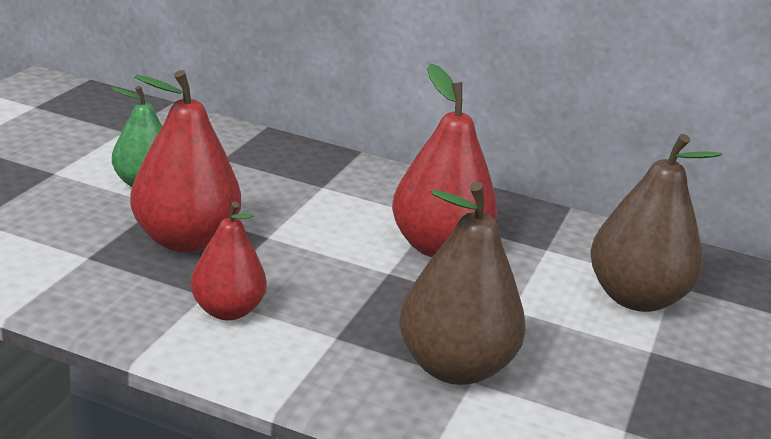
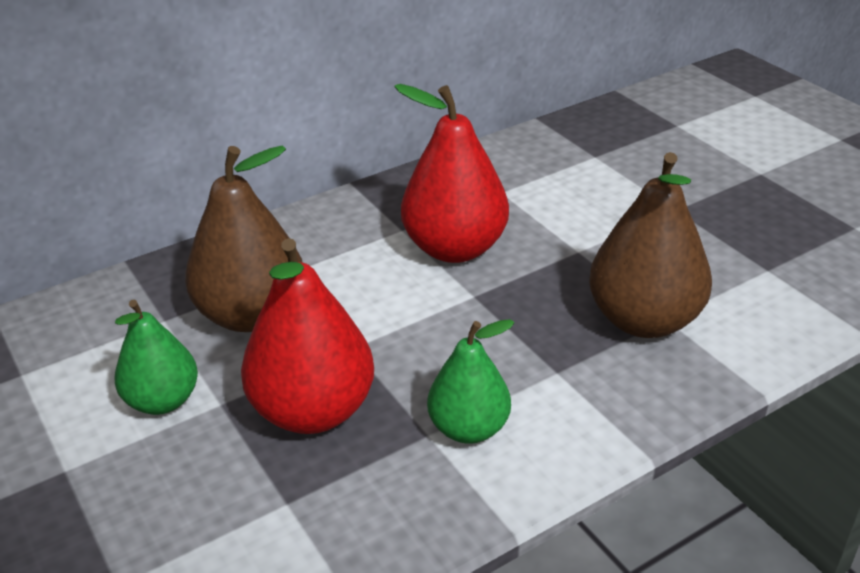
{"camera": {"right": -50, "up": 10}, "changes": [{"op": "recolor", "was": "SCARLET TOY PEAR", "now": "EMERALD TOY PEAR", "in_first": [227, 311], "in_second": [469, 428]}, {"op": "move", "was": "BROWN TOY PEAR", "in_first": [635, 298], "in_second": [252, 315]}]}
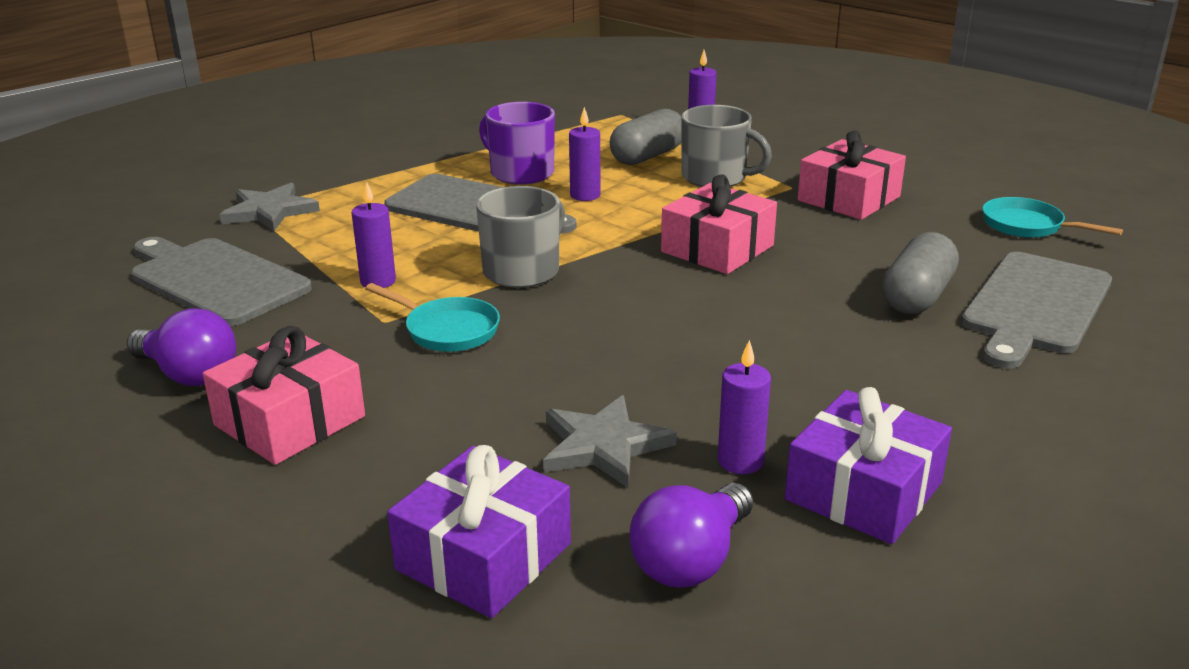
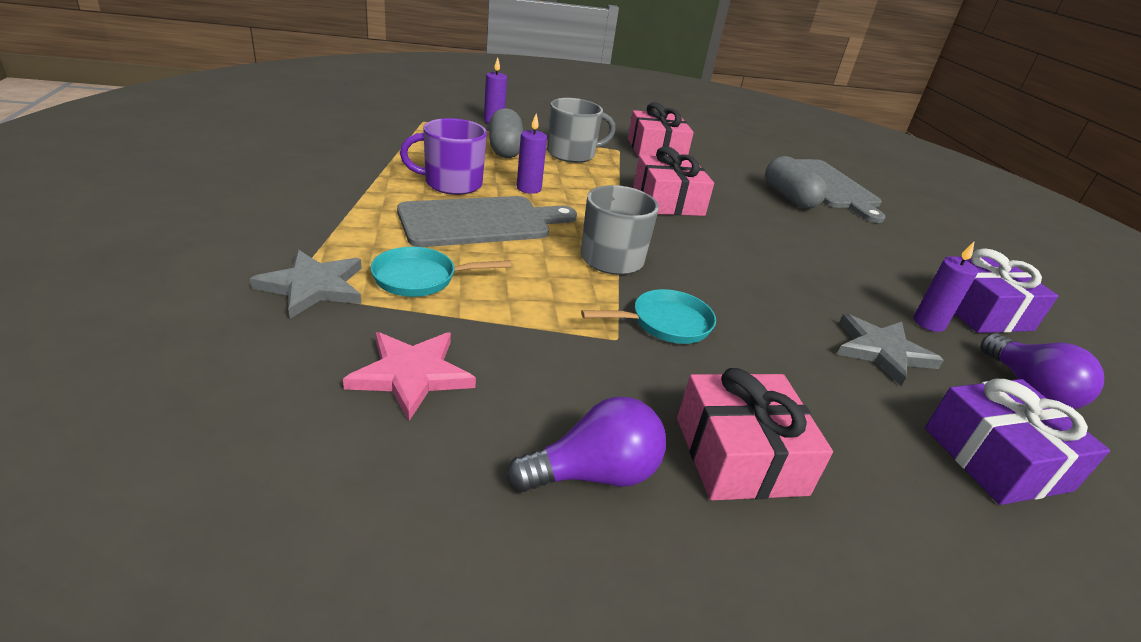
{"camera": {"right": -55, "up": 5}, "changes": [{"op": "replace", "was": "ASH-GREY CUTTING BOARD", "now": "PINK STAR SHAPE", "in_first": [215, 280], "in_second": [411, 375]}, {"op": "delete", "was": "ROYAL PURPLE CANDLE", "in_first": [378, 281]}, {"op": "move", "was": "TEAL PAN", "in_first": [1027, 226], "in_second": [421, 278]}]}
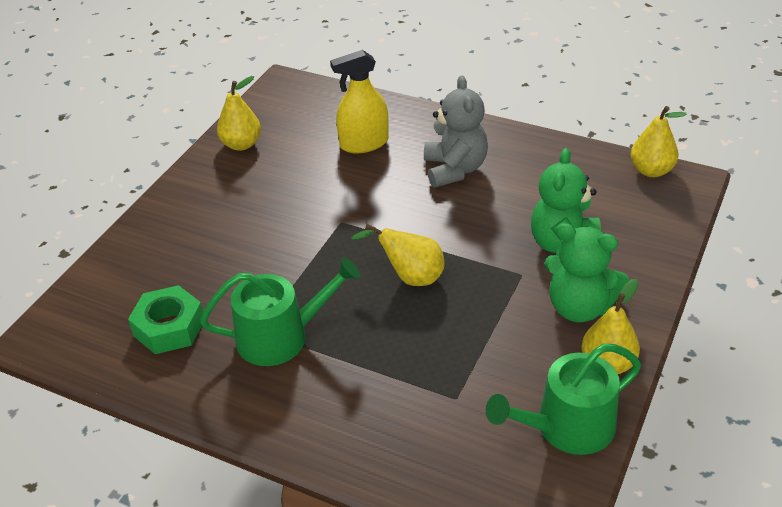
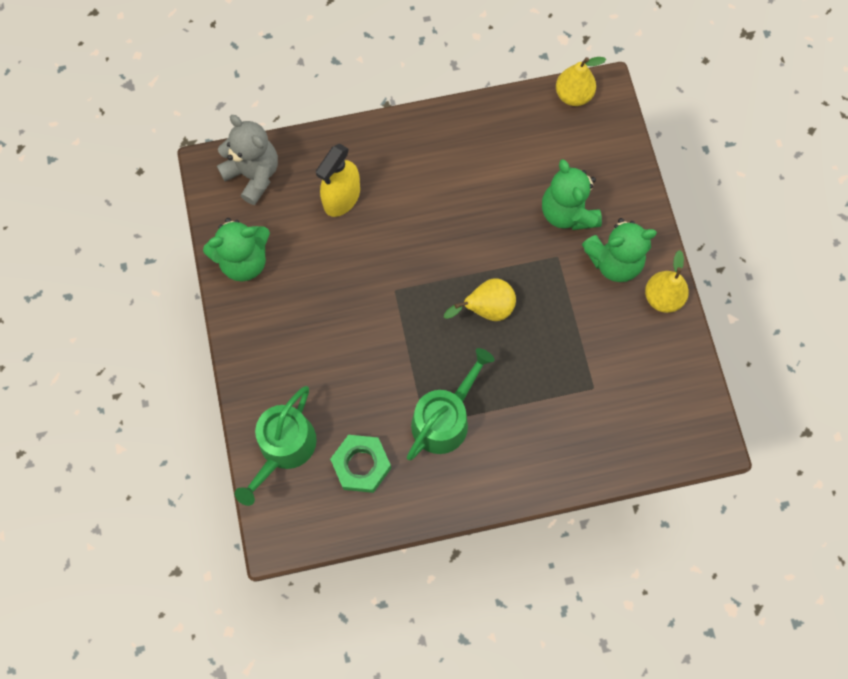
{"camera": {"right": -40, "up": 30}, "changes": [{"op": "replace", "was": "GOLDEN TOY PEAR", "now": "EMERALD STUFFED BEAR", "in_first": [241, 144], "in_second": [244, 261]}, {"op": "move", "was": "ASH-GREY STUFFED BEAR", "in_first": [454, 169], "in_second": [253, 175]}, {"op": "move", "was": "EMERALD WATERING CAN", "in_first": [567, 427], "in_second": [284, 448]}]}
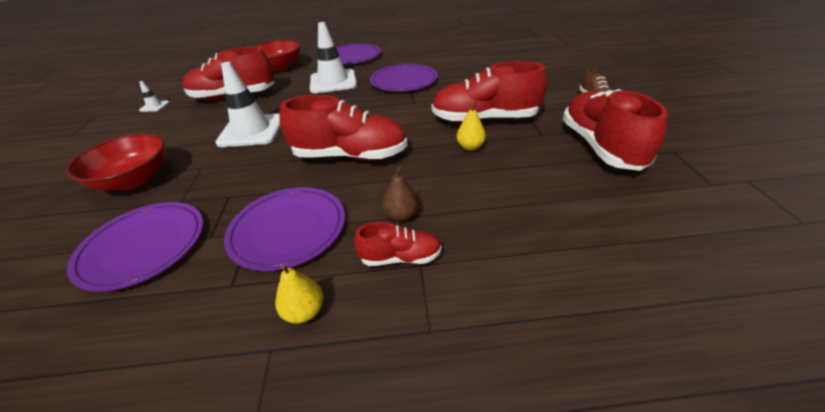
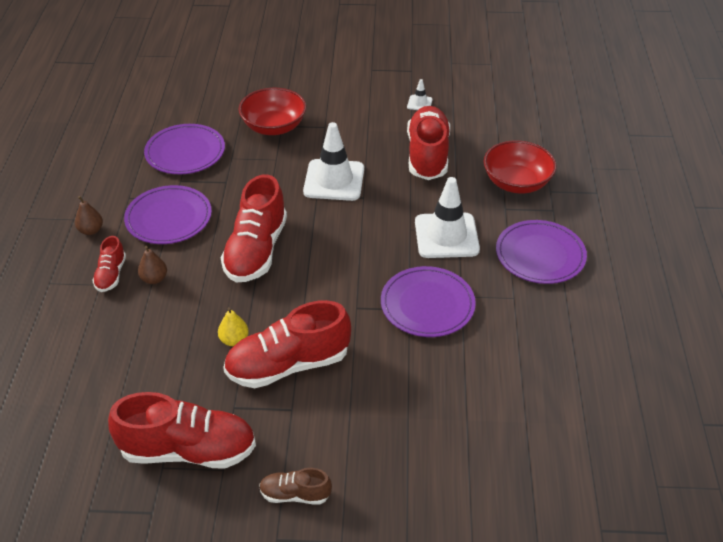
{"camera": {"right": 95, "up": 5}, "changes": [{"op": "recolor", "was": "GOLDEN TOY PEAR", "now": "BROWN TOY PEAR", "in_first": [304, 311], "in_second": [91, 230]}, {"op": "rotate", "was": "SCARLET SNEAKER", "in_first": [484, 119], "in_second": [288, 365], "clockwise": -120}]}
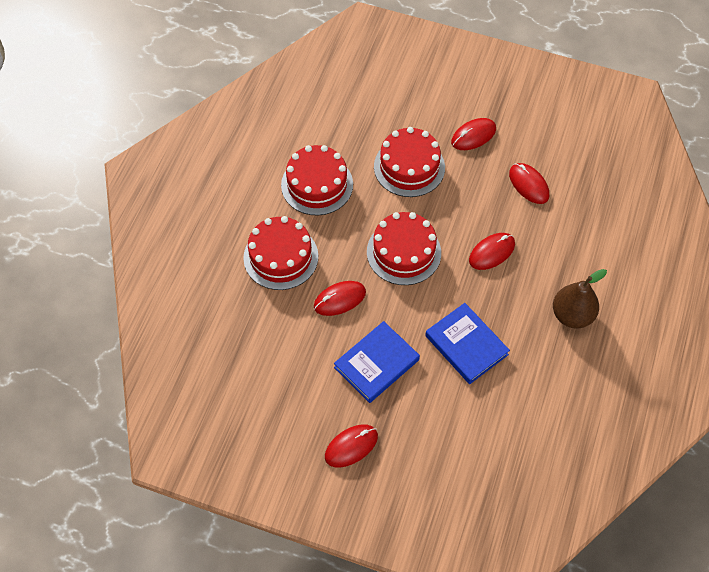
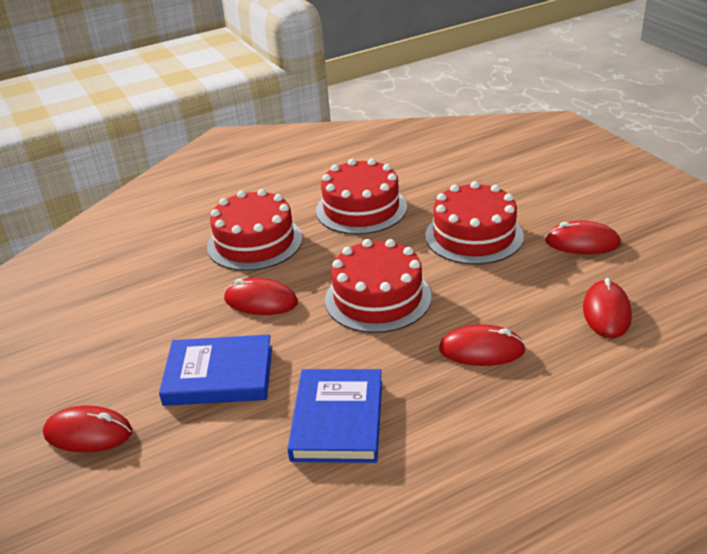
{"camera": {"right": 45, "up": -25}, "changes": [{"op": "delete", "was": "BROWN TOY PEAR", "in_first": [572, 315]}]}
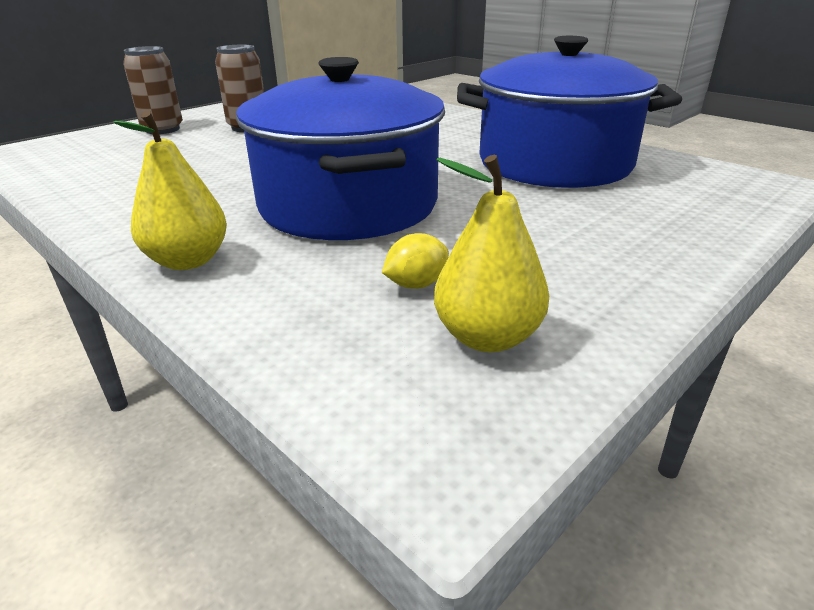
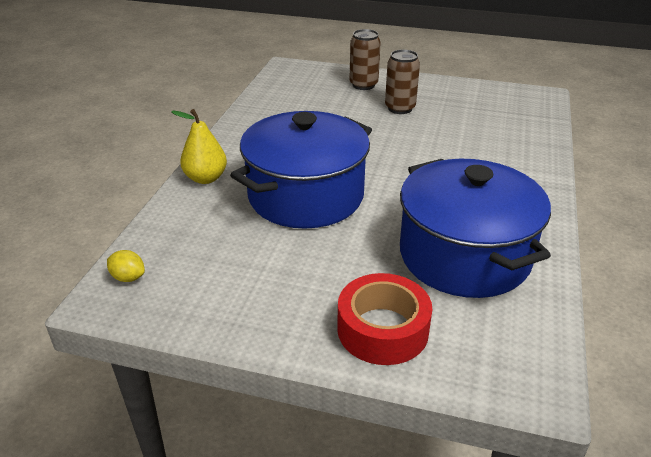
{"camera": {"right": 60, "up": 5}, "changes": [{"op": "move", "was": "GOLDEN TOY LEMON", "in_first": [416, 284], "in_second": [128, 277]}, {"op": "delete", "was": "GOLDEN TOY PEAR", "in_first": [487, 337]}, {"op": "insert", "now": "SCARLET ROLL OF TAPE", "in_second": [382, 329]}]}
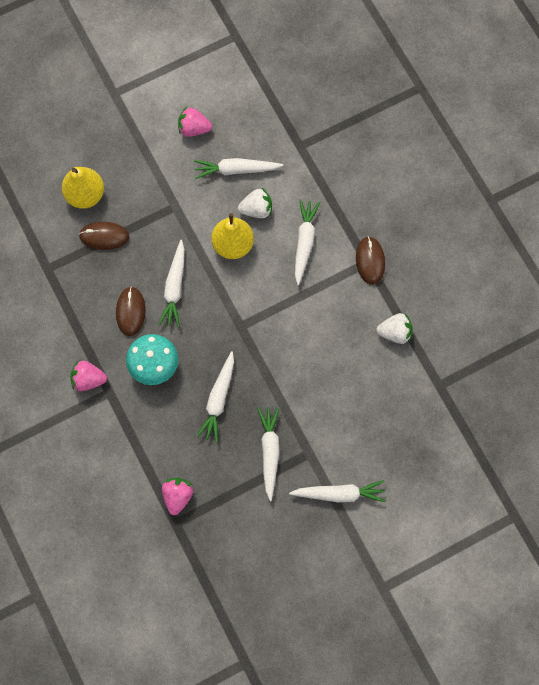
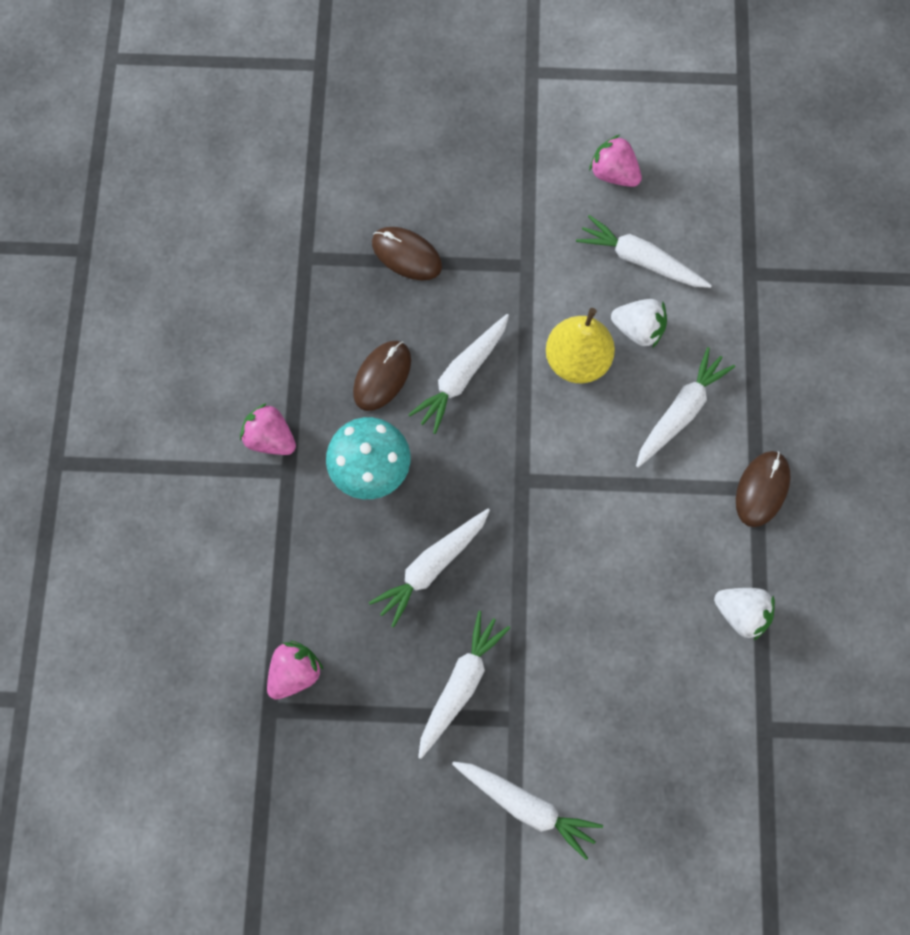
{"camera": {"right": 30, "up": 0}, "changes": [{"op": "delete", "was": "GOLDEN TOY PEAR", "in_first": [85, 195]}]}
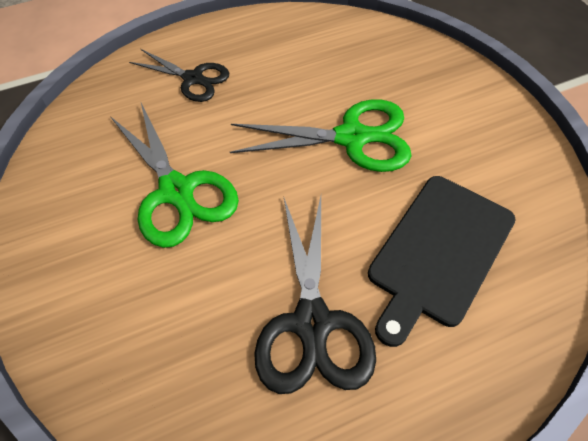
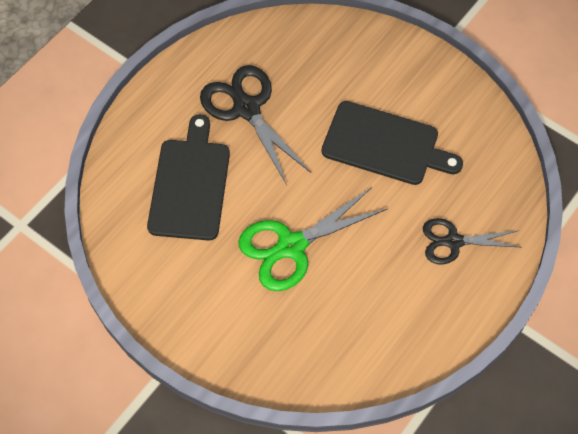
{"camera": {"right": 150, "up": 5}, "changes": [{"op": "replace", "was": "EMERALD PAIR OF SCISSORS", "now": "BLACK CUTTING BOARD", "in_first": [177, 191], "in_second": [385, 145]}]}
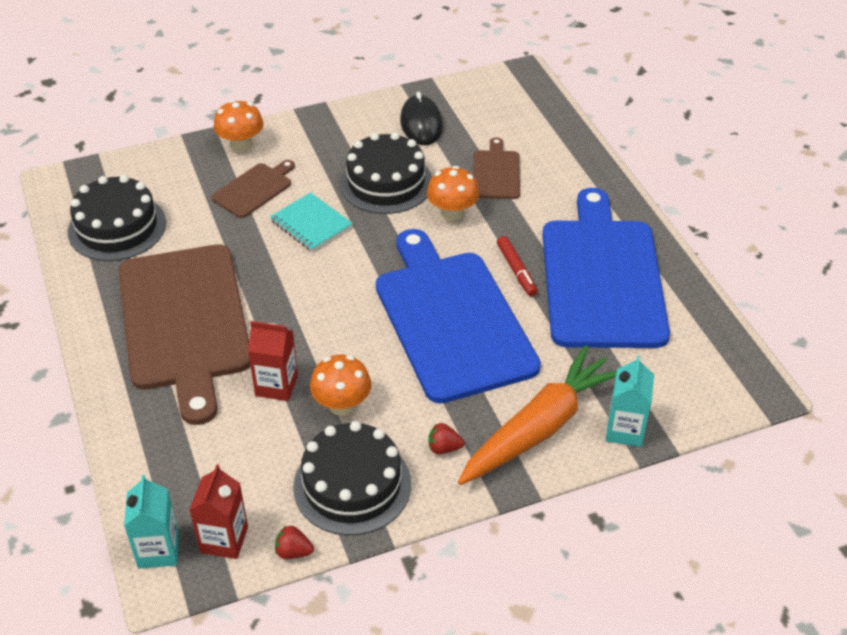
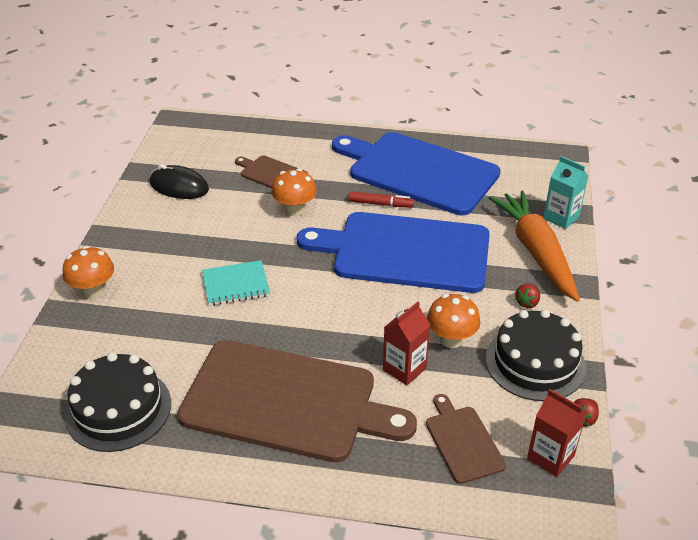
{"camera": {"right": -60, "up": -5}, "changes": [{"op": "delete", "was": "TEAL CARTON", "in_first": [158, 550]}, {"op": "move", "was": "BROWN CUTTING BOARD", "in_first": [254, 189], "in_second": [462, 441]}, {"op": "delete", "was": "BLACK LAYER CAKE", "in_first": [386, 182]}]}
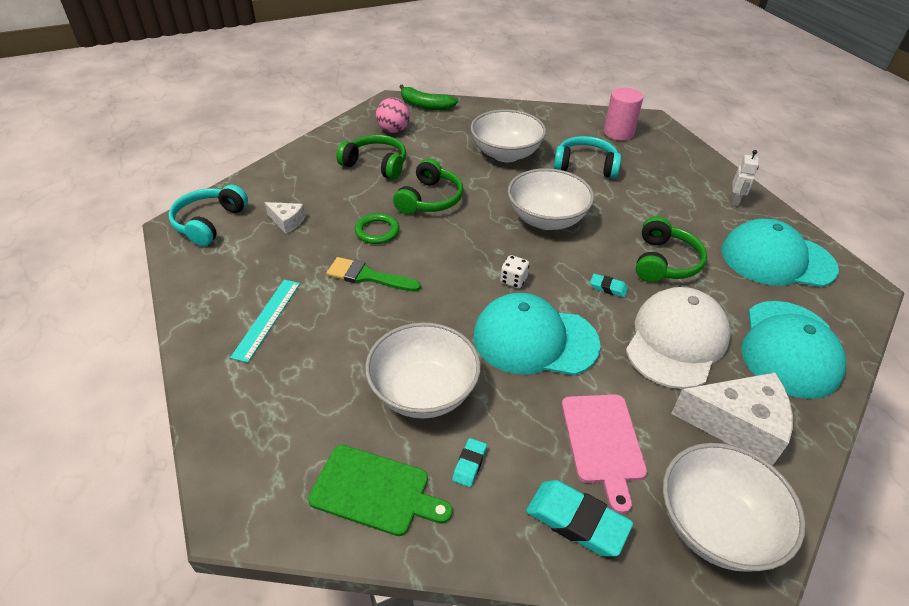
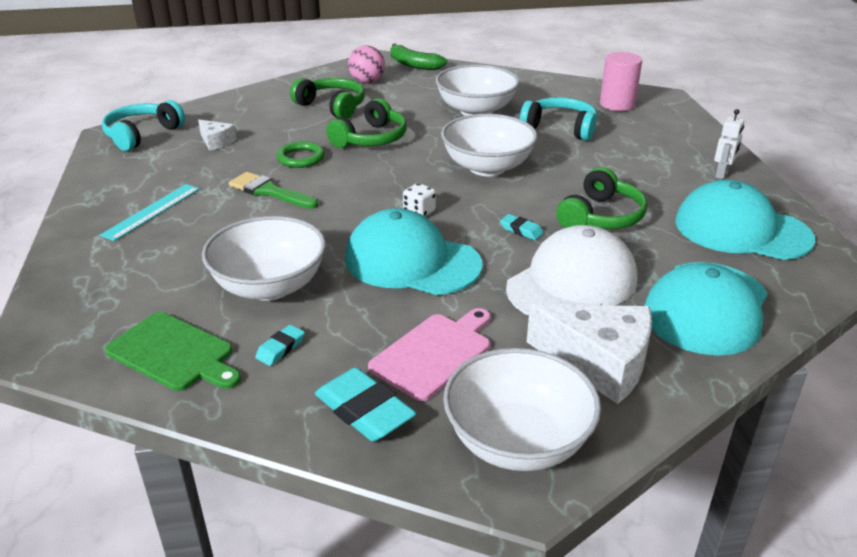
{"camera": {"right": 15, "up": -10}, "changes": [{"op": "rotate", "was": "PINK CUTTING BOARD", "in_first": [603, 442], "in_second": [434, 353], "clockwise": -150}]}
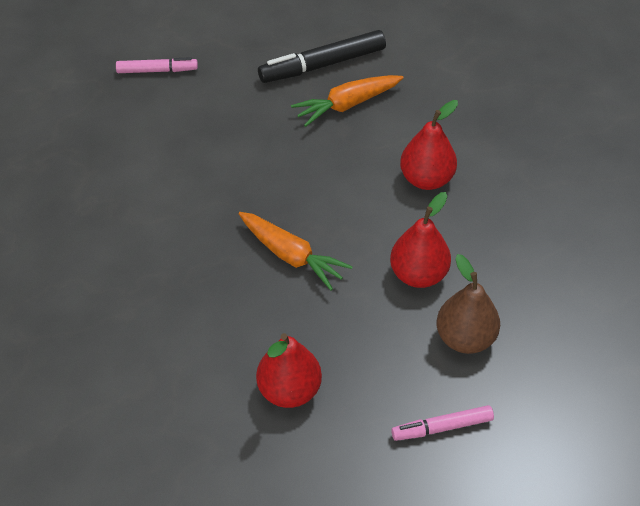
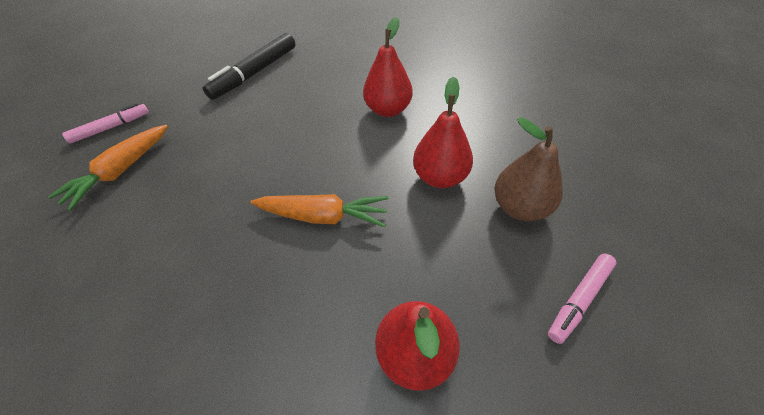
{"camera": {"right": -30, "up": 0}, "changes": [{"op": "move", "was": "BRIGHT ORANGE TOY CARROT", "in_first": [347, 105], "in_second": [121, 171]}]}
